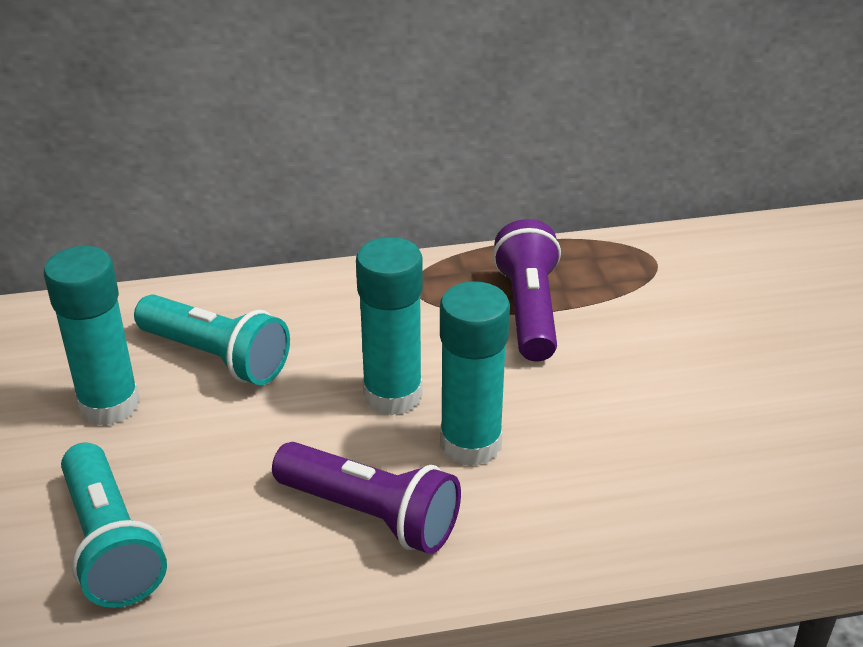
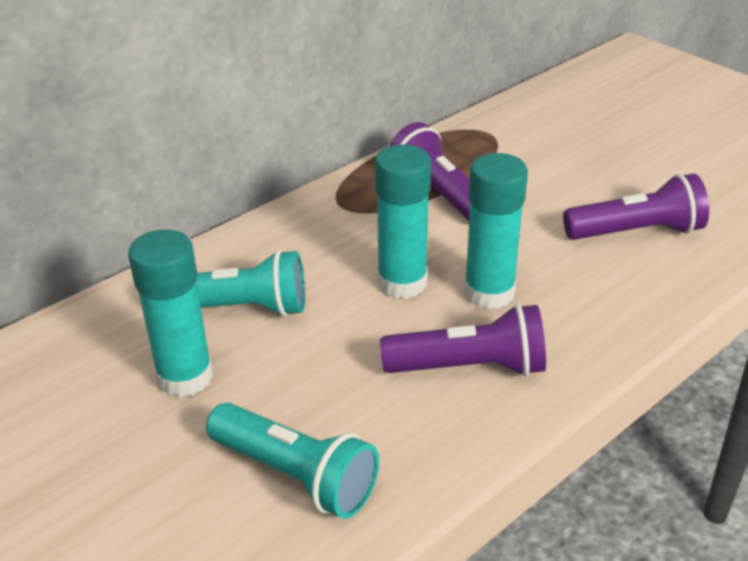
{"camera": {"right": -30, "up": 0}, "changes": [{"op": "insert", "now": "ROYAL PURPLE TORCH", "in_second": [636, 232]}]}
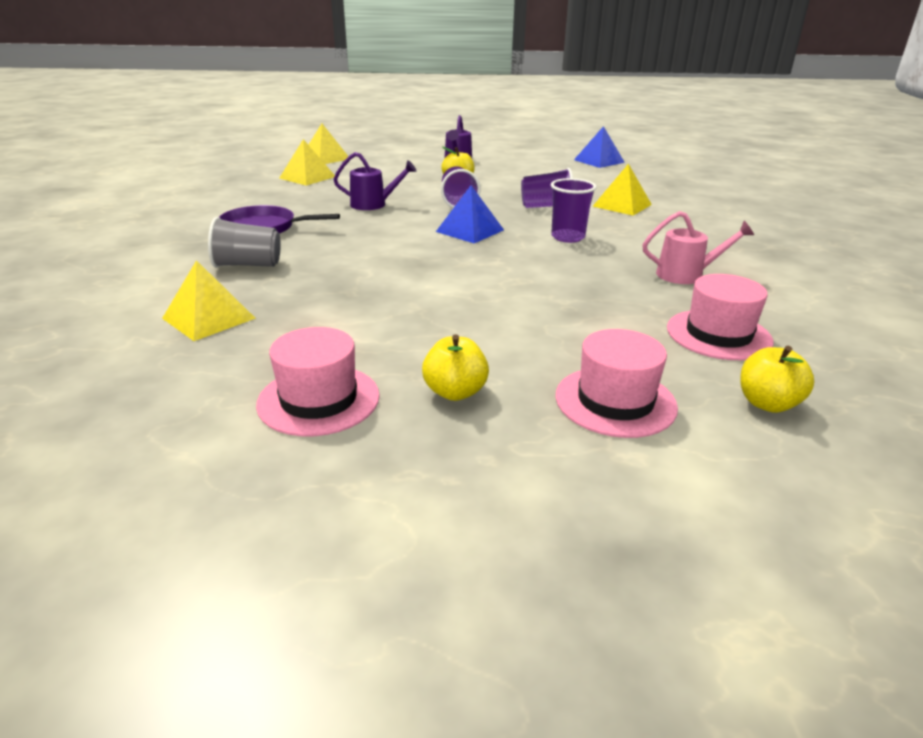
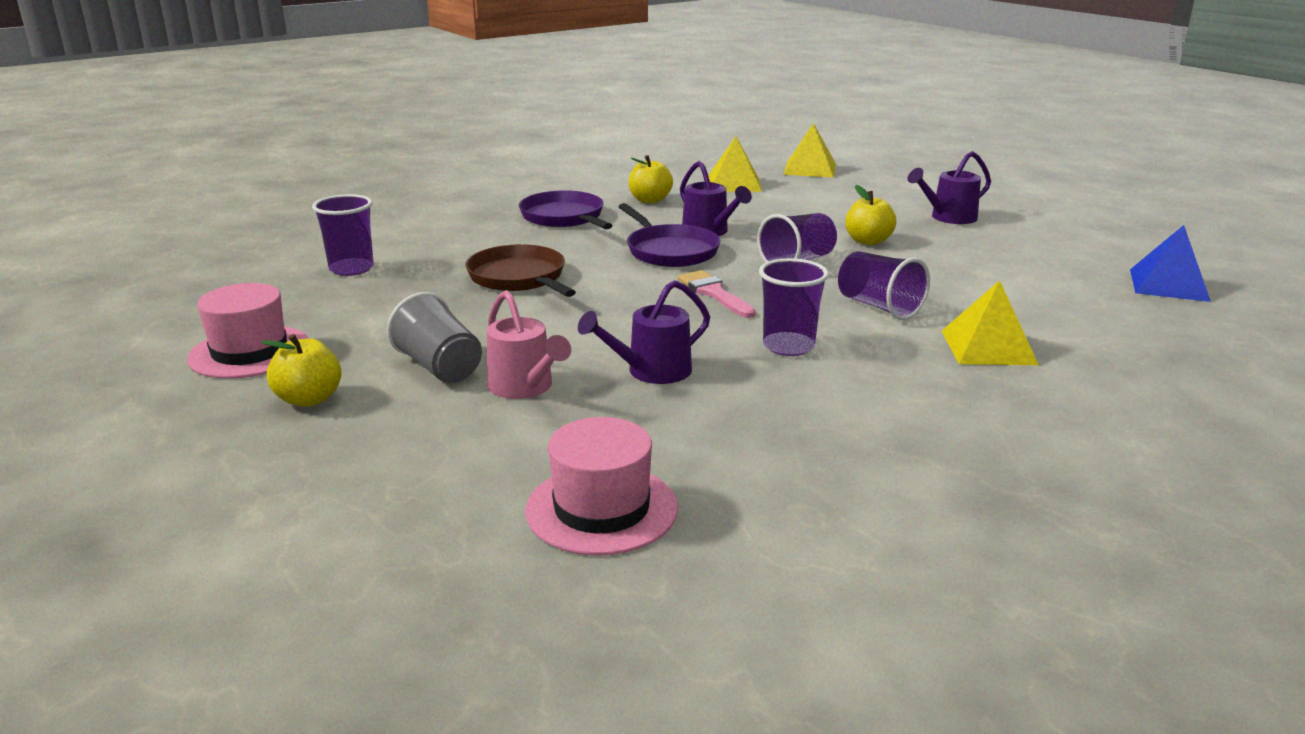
{"camera": {"right": 55, "up": -5}, "changes": [{"op": "replace", "was": "GOLDEN PYRAMID", "now": "ROYAL PURPLE CUP", "in_first": [208, 318], "in_second": [351, 269]}, {"op": "move", "was": "ASH-GREY CUP", "in_first": [248, 265], "in_second": [440, 367]}, {"op": "replace", "was": "COBALT PYRAMID", "now": "PINK PAINT BRUSH", "in_first": [470, 230], "in_second": [714, 293]}, {"op": "delete", "was": "PINK TOP HAT", "in_first": [615, 401]}, {"op": "move", "was": "PINK WATERING CAN", "in_first": [686, 275], "in_second": [525, 387]}, {"op": "move", "was": "GOLDEN APPLE FRUIT", "in_first": [767, 403], "in_second": [650, 200]}, {"op": "insert", "now": "BROWN PAN", "in_second": [519, 278]}, {"op": "insert", "now": "ROYAL PURPLE WATERING CAN", "in_second": [651, 372]}, {"op": "insert", "now": "ROYAL PURPLE PAN", "in_second": [670, 251]}]}
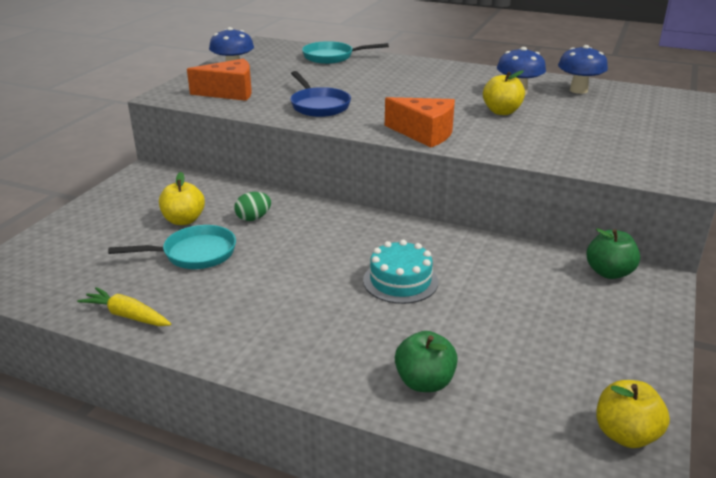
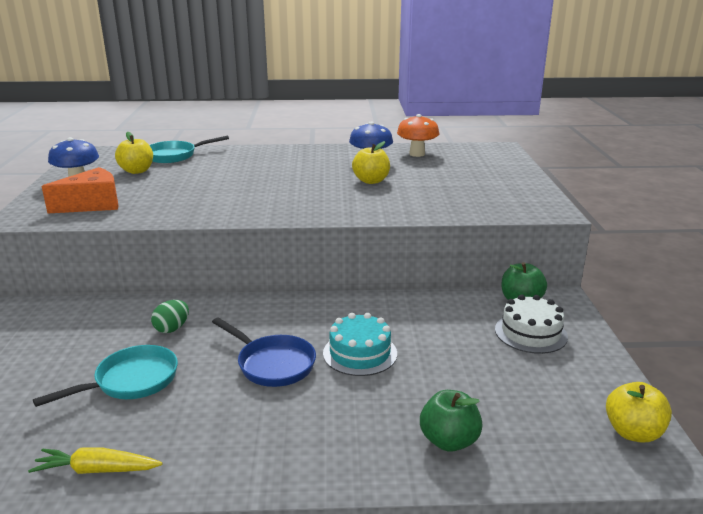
{"camera": {"right": -25, "up": -5}, "changes": [{"op": "move", "was": "GOLDEN APPLE FRUIT", "in_first": [184, 220], "in_second": [137, 171]}, {"op": "move", "was": "COBALT PAN", "in_first": [318, 106], "in_second": [272, 364]}, {"op": "delete", "was": "BRIGHT ORANGE PIECE OF CHEESE", "in_first": [424, 133]}, {"op": "recolor", "was": "COBALT MUSHROOM", "now": "BRIGHT ORANGE MUSHROOM", "in_first": [578, 90], "in_second": [417, 154]}, {"op": "insert", "now": "SNOW-WHITE LAYER CAKE", "in_second": [530, 333]}]}
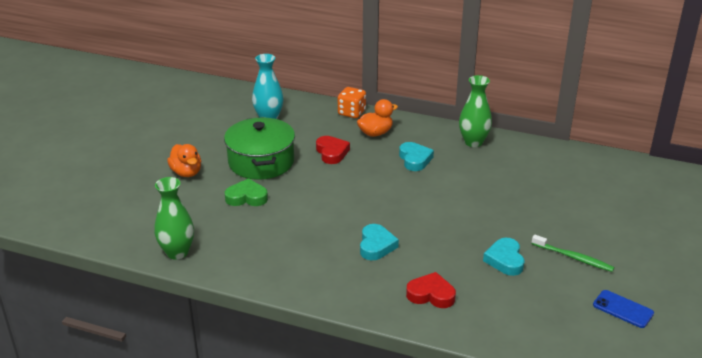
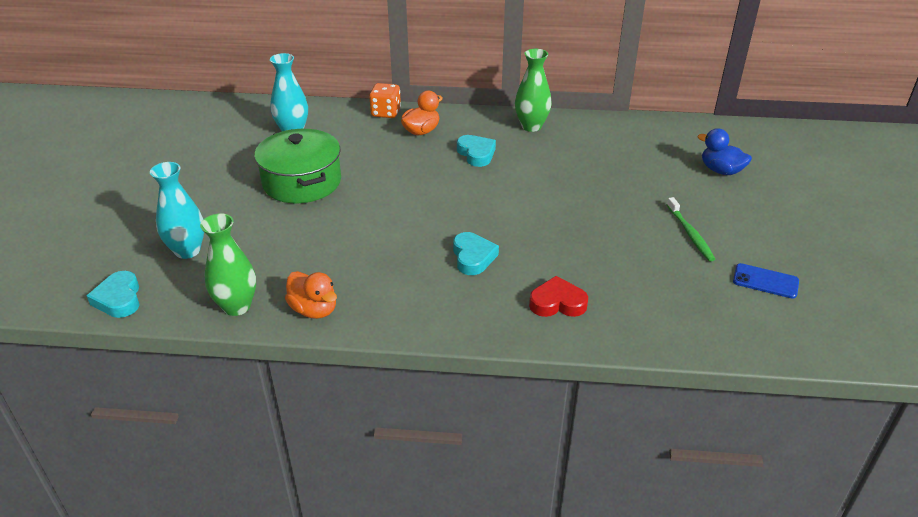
{"camera": {"right": -15, "up": 5}, "changes": [{"op": "move", "was": "BRIGHT ORANGE TOY DUCK", "in_first": [186, 172], "in_second": [314, 310]}, {"op": "delete", "was": "EMERALD HEART", "in_first": [246, 197]}, {"op": "delete", "was": "SCARLET HEART", "in_first": [332, 152]}, {"op": "move", "was": "TEAL HEART", "in_first": [505, 260], "in_second": [119, 299]}, {"op": "rotate", "was": "EMERALD TOOTH BRUSH", "in_first": [574, 258], "in_second": [690, 234], "clockwise": 60}, {"op": "insert", "now": "TEAL FLOWER VASE", "in_second": [187, 250]}, {"op": "insert", "now": "COBALT TOY DUCK", "in_second": [721, 171]}]}
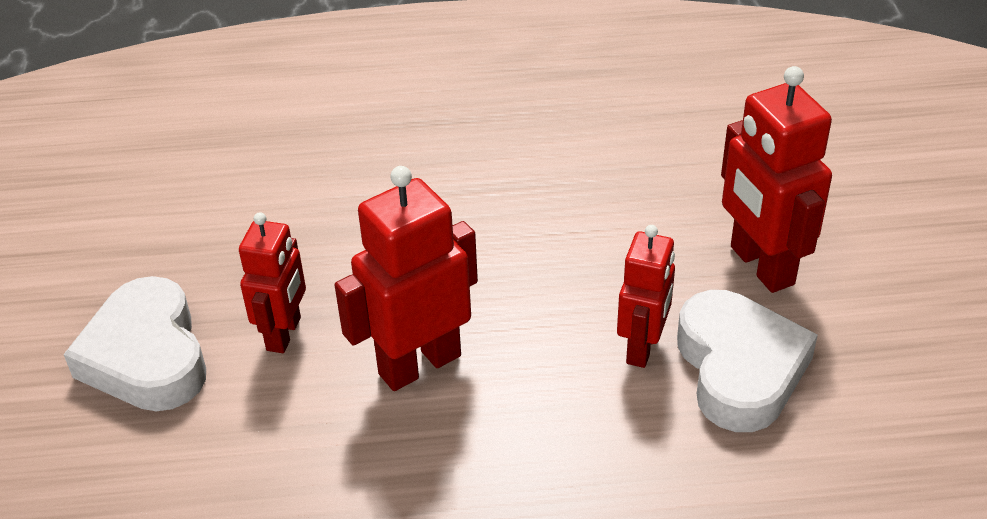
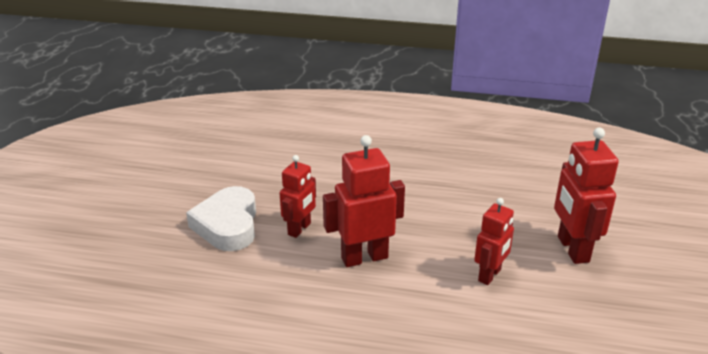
{"camera": {"right": 15, "up": -10}, "changes": [{"op": "delete", "was": "SNOW-WHITE HEART", "in_first": [739, 368]}]}
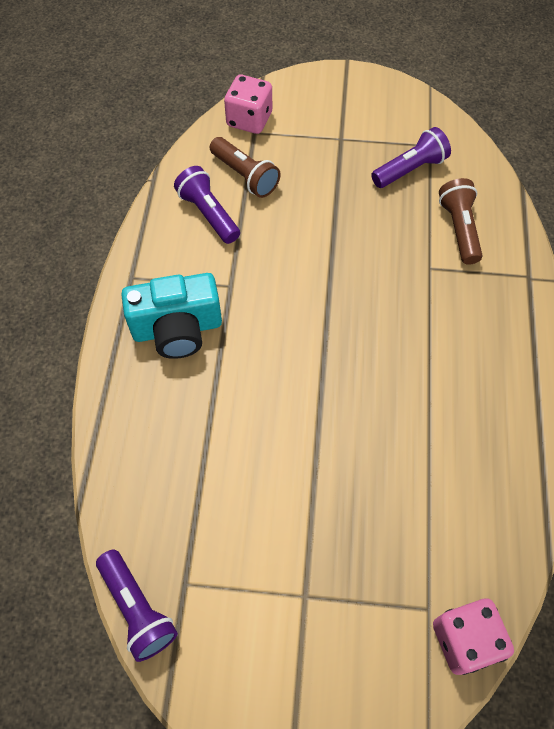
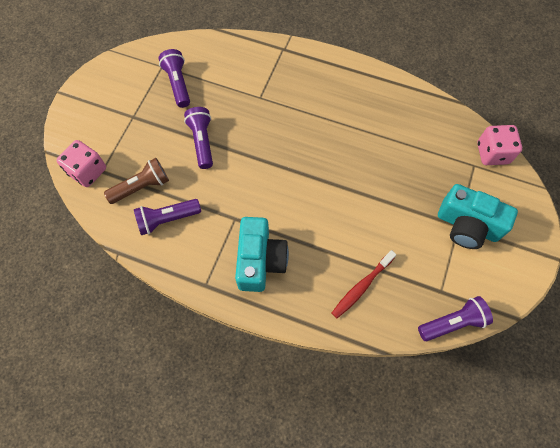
{"camera": {"right": -75, "up": 5}, "changes": [{"op": "delete", "was": "BROWN TORCH", "in_first": [459, 229]}, {"op": "insert", "now": "ROYAL PURPLE TORCH", "in_second": [202, 142]}, {"op": "insert", "now": "SCARLET TOOTH BRUSH", "in_second": [361, 286]}, {"op": "insert", "now": "TEAL PHOTO CAMERA", "in_second": [467, 226]}]}
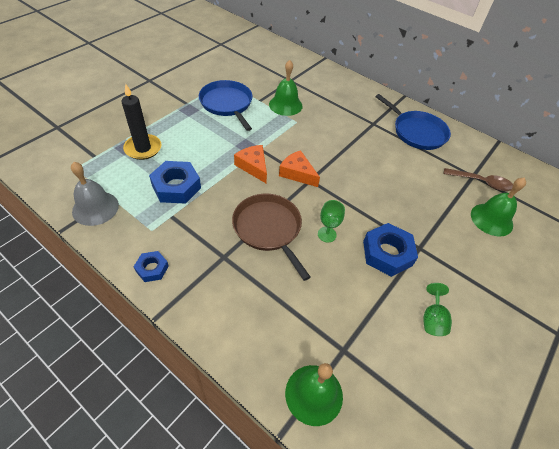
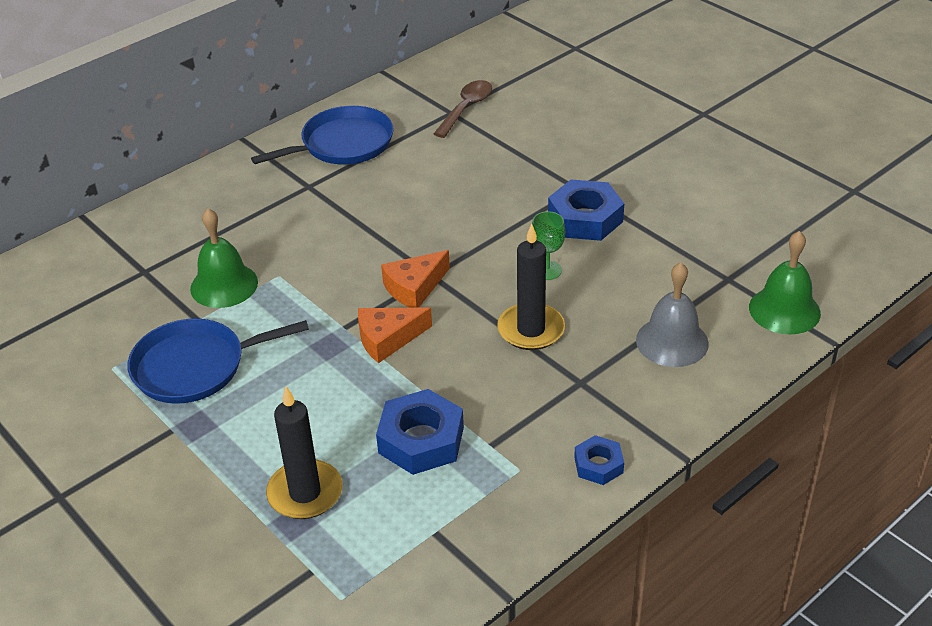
{"camera": {"right": -75, "up": -10}, "changes": [{"op": "move", "was": "ASH-GREY HAND BELL", "in_first": [95, 208], "in_second": [672, 341]}, {"op": "replace", "was": "BROWN PAN", "now": "BLACK CANDLE", "in_first": [268, 229], "in_second": [531, 330]}, {"op": "delete", "was": "EMERALD CHALICE", "in_first": [432, 319]}, {"op": "delete", "was": "EMERALD HAND BELL", "in_first": [491, 219]}]}
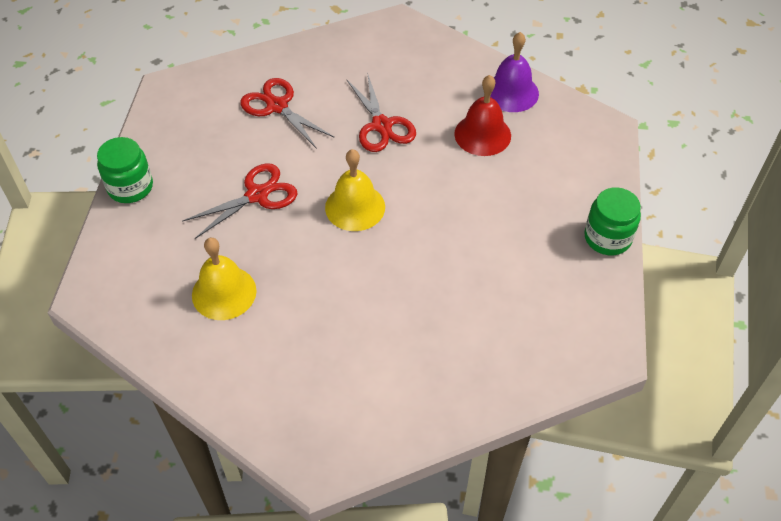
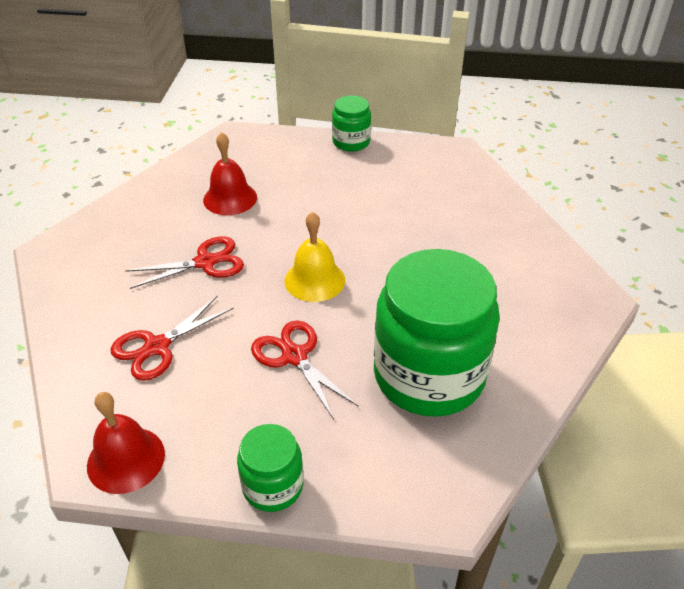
{"camera": {"right": -90, "up": -10}, "changes": [{"op": "replace", "was": "GOLDEN HAND BELL", "now": "EMERALD PRESERVE JAR", "in_first": [224, 292], "in_second": [429, 375]}, {"op": "delete", "was": "ROYAL PURPLE HAND BELL", "in_first": [511, 92]}, {"op": "insert", "now": "SCARLET HAND BELL", "in_second": [126, 459]}]}
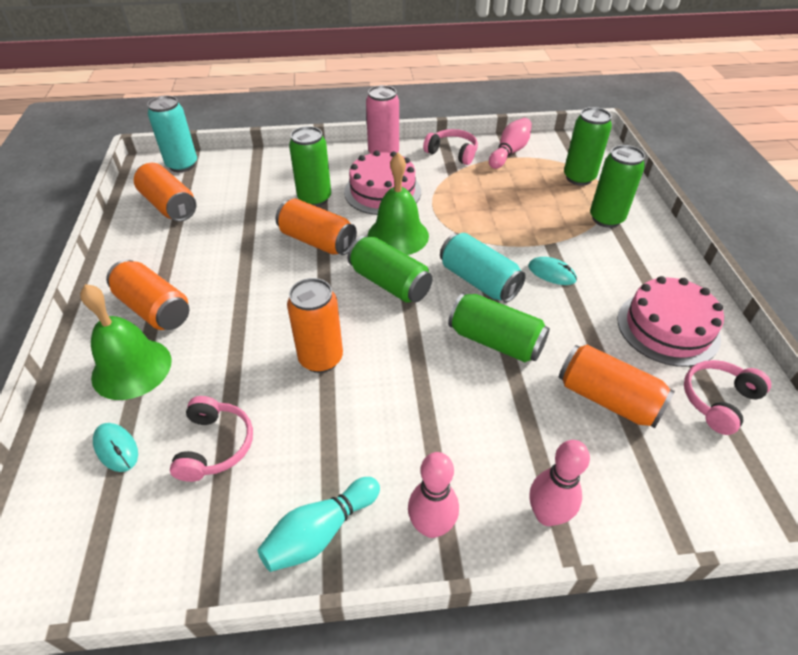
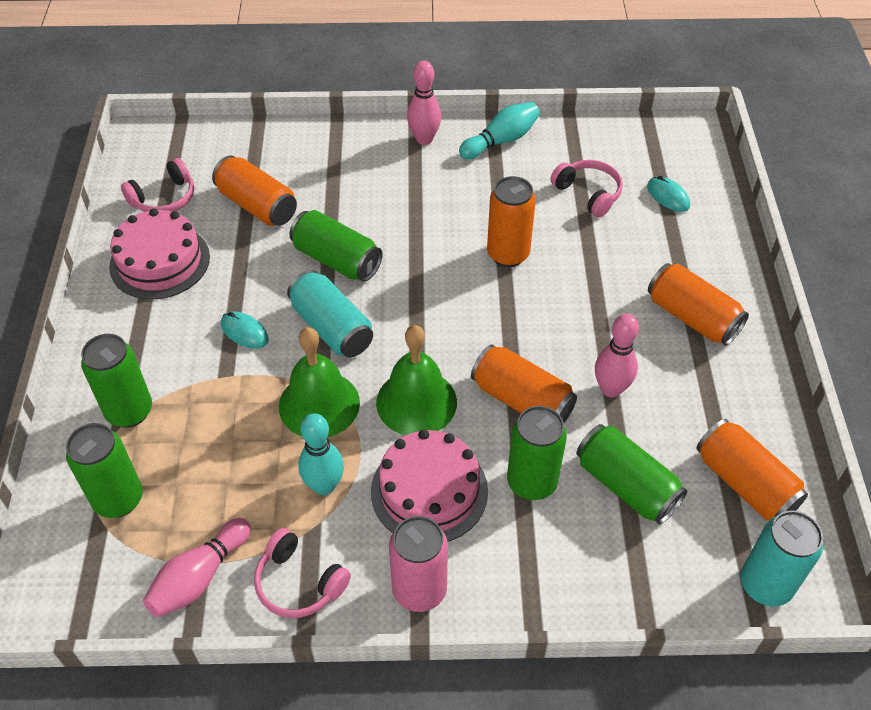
{"camera": {"right": -175, "up": 5}, "changes": [{"op": "move", "was": "EMERALD HAND BELL", "in_first": [131, 368], "in_second": [319, 404]}, {"op": "rotate", "was": "PINK HEADPHONES", "in_first": [215, 445], "in_second": [588, 193], "clockwise": 135}, {"op": "move", "was": "EMERALD SODA CAN", "in_first": [389, 283], "in_second": [626, 485]}, {"op": "move", "was": "PINK SKITTLE", "in_first": [547, 515], "in_second": [611, 389]}, {"op": "insert", "now": "TEAL SKITTLE", "in_second": [324, 485]}]}
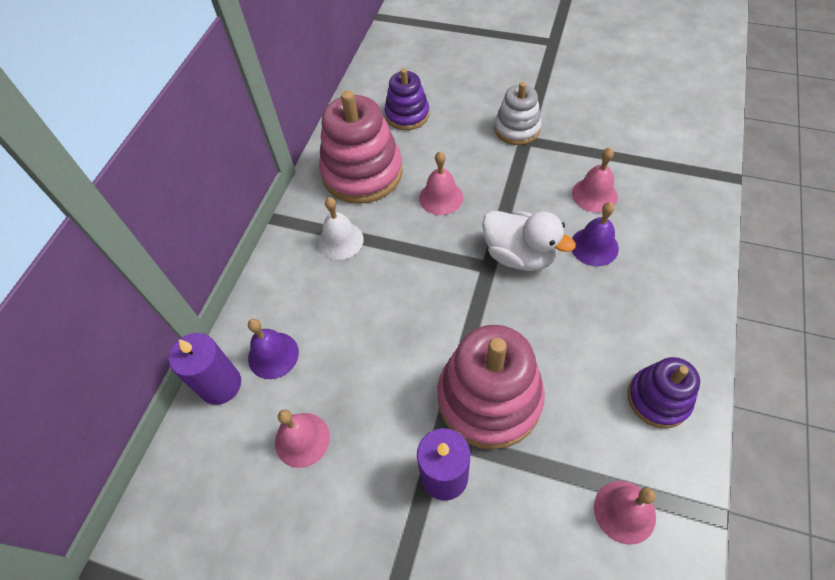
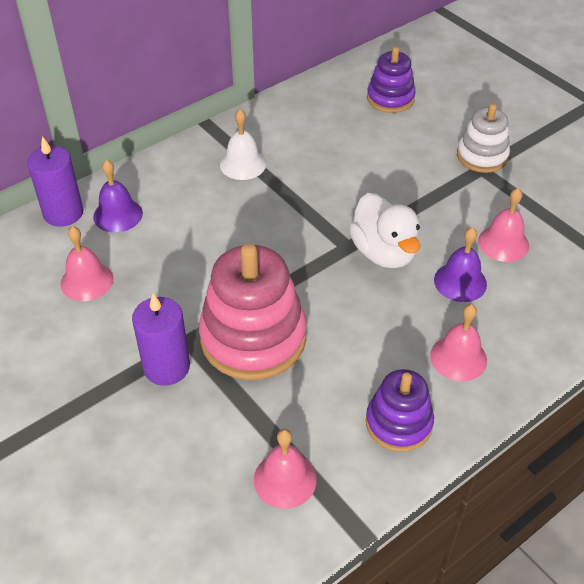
{"camera": {"right": 30, "up": -10}, "changes": [{"op": "delete", "was": "PINK STACKING TOY", "in_first": [362, 173]}, {"op": "move", "was": "PINK HAND BELL", "in_first": [441, 197], "in_second": [458, 358]}]}
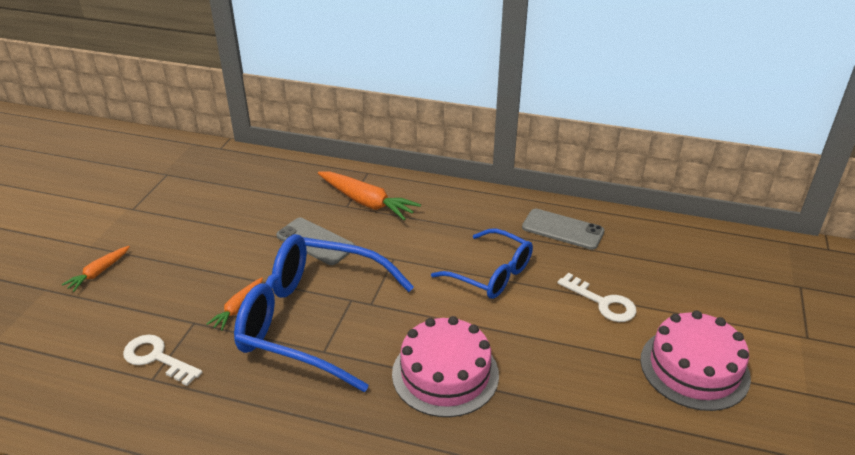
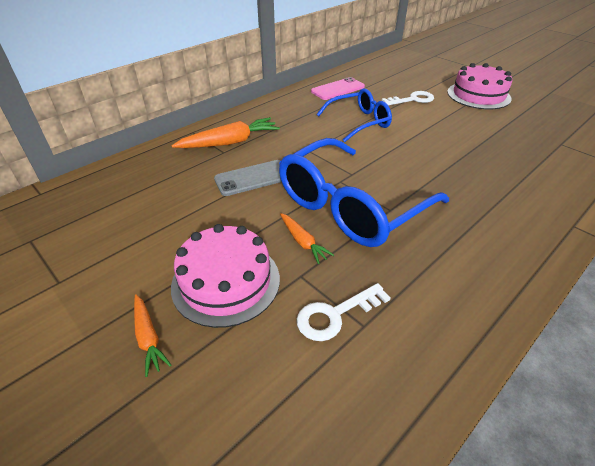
{"camera": {"right": -60, "up": 5}, "changes": [{"op": "move", "was": "PINK LAYER CAKE", "in_first": [445, 374], "in_second": [226, 281]}, {"op": "recolor", "was": "ASH-GREY SMARTPHONE", "now": "PINK SMARTPHONE", "in_first": [562, 229], "in_second": [338, 89]}]}
